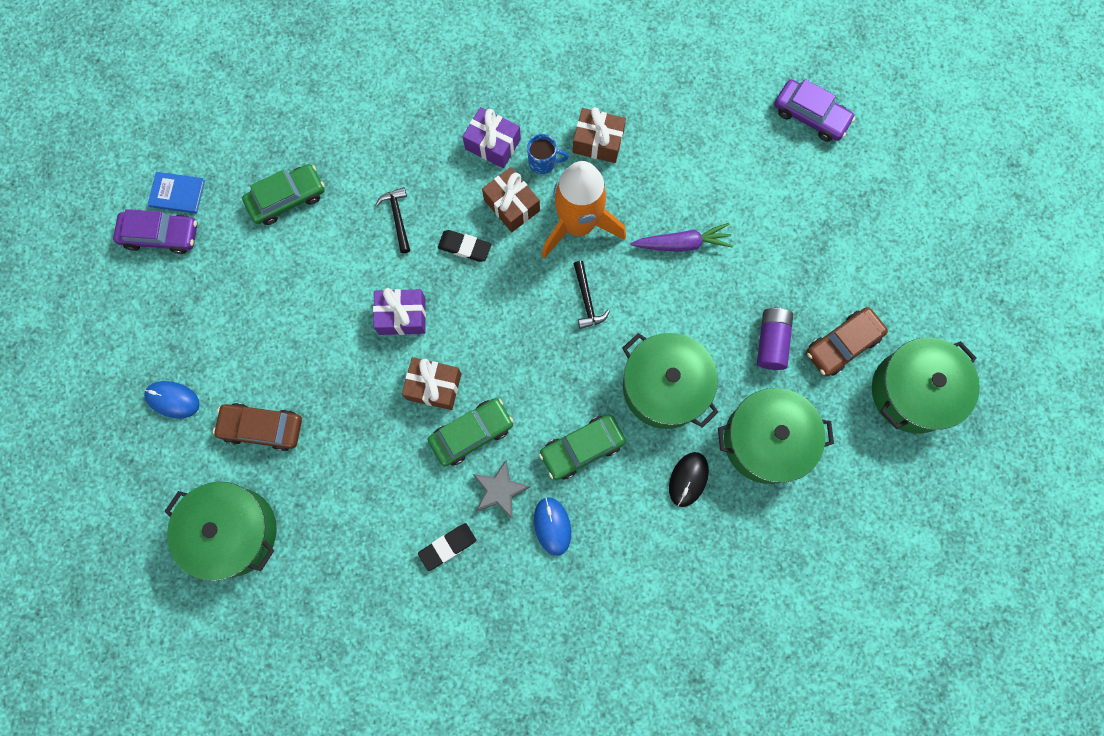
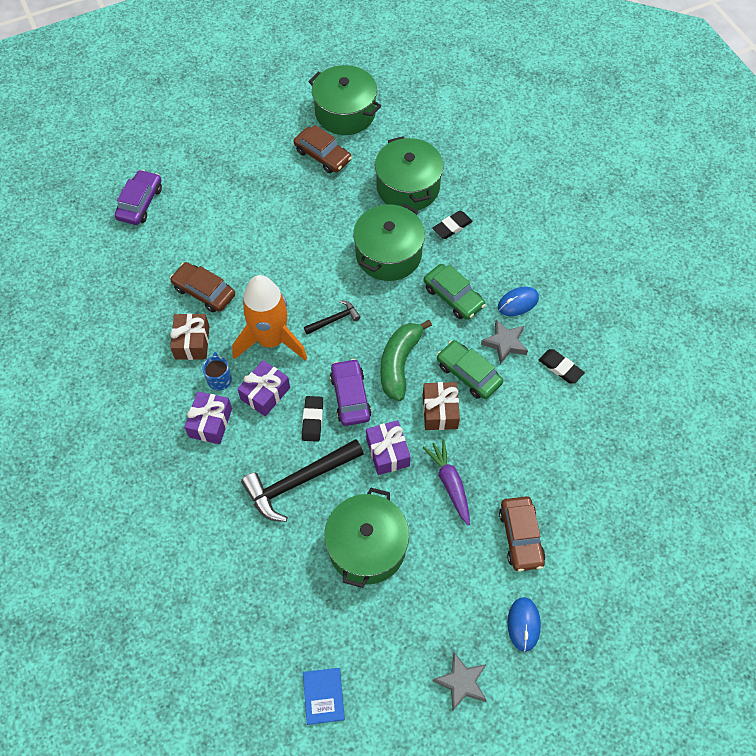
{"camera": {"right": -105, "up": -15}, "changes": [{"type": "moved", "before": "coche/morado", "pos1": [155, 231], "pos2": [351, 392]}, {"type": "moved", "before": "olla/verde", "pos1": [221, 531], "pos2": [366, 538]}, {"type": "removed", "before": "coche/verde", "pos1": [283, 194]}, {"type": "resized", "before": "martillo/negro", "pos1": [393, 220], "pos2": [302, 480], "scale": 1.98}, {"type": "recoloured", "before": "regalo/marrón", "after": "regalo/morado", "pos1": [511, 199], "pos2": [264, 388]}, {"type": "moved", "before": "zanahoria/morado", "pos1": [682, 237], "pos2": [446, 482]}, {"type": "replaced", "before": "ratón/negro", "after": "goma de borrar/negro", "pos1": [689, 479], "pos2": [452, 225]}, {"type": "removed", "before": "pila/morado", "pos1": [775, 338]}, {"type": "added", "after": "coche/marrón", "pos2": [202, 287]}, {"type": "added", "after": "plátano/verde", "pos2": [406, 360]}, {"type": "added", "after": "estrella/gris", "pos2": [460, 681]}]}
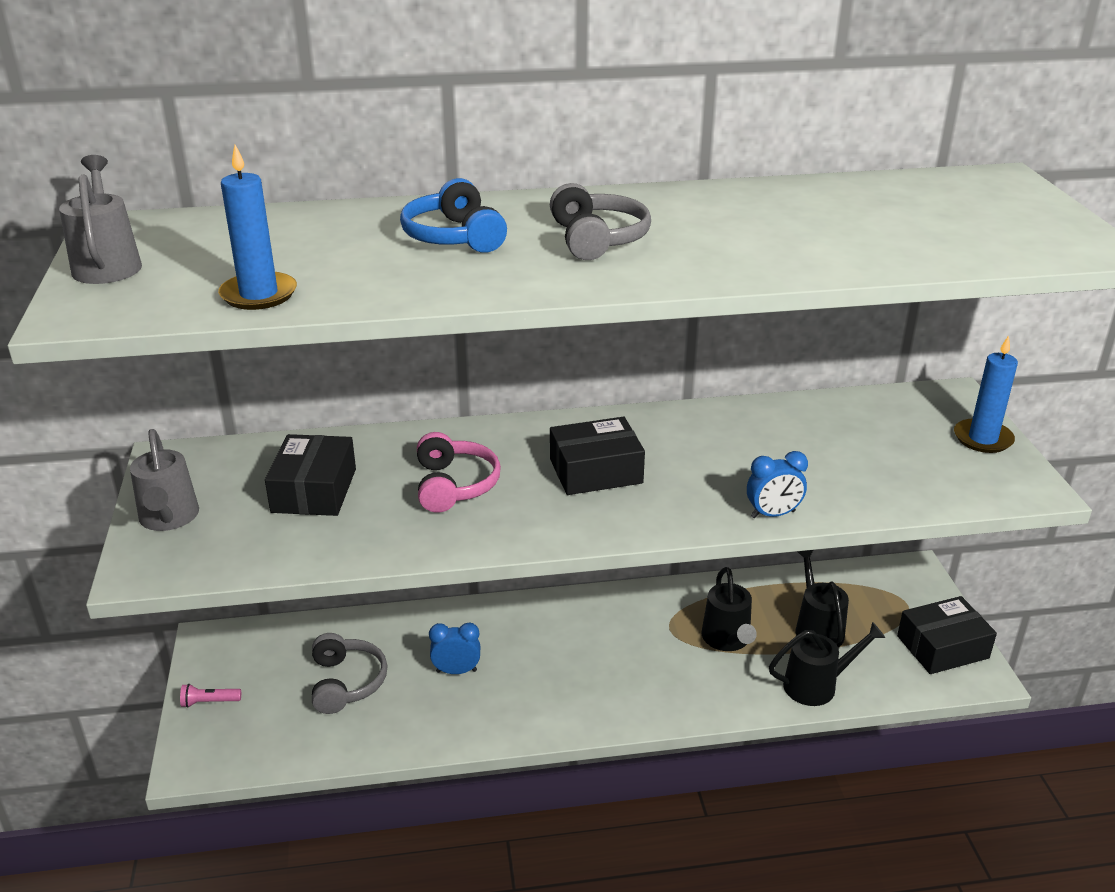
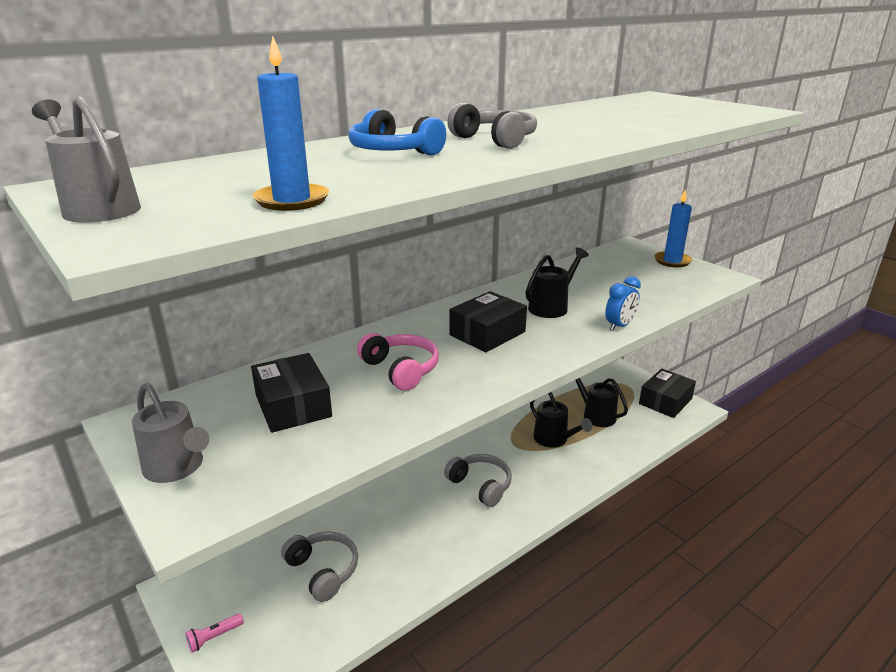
{"camera": {"right": -30, "up": -5}, "changes": [{"type": "removed", "before": "despertador/azul", "pos1": [454, 648]}, {"type": "moved", "before": "regadera/negro", "pos1": [827, 664], "pos2": [557, 283]}, {"type": "added", "after": "auriculares/gris", "pos2": [478, 480]}]}
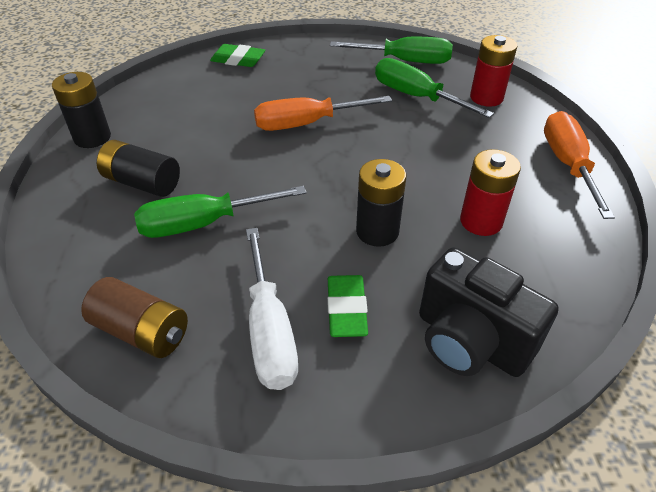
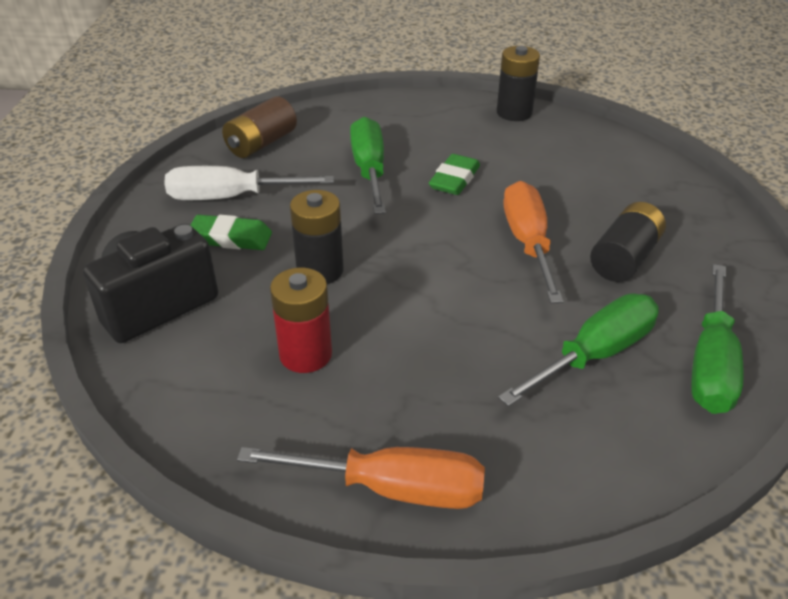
{"camera": {"right": 100, "up": -5}, "changes": [{"type": "moved", "before": "pila/negro", "pos1": [138, 168], "pos2": [628, 242]}, {"type": "moved", "before": "goma de borrar/verde", "pos1": [237, 55], "pos2": [454, 174]}, {"type": "removed", "before": "pila/rojo", "pos1": [493, 71]}]}
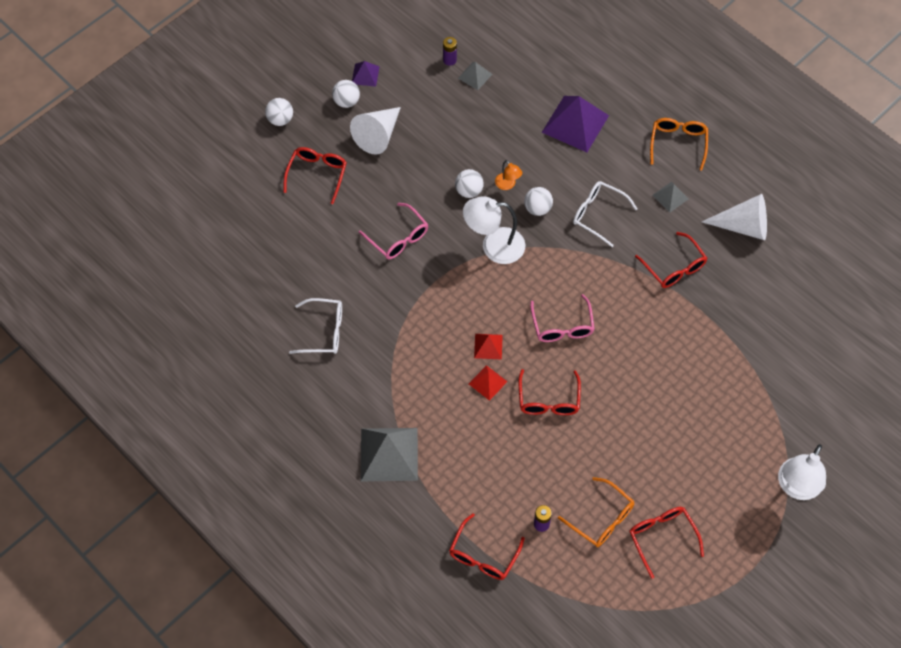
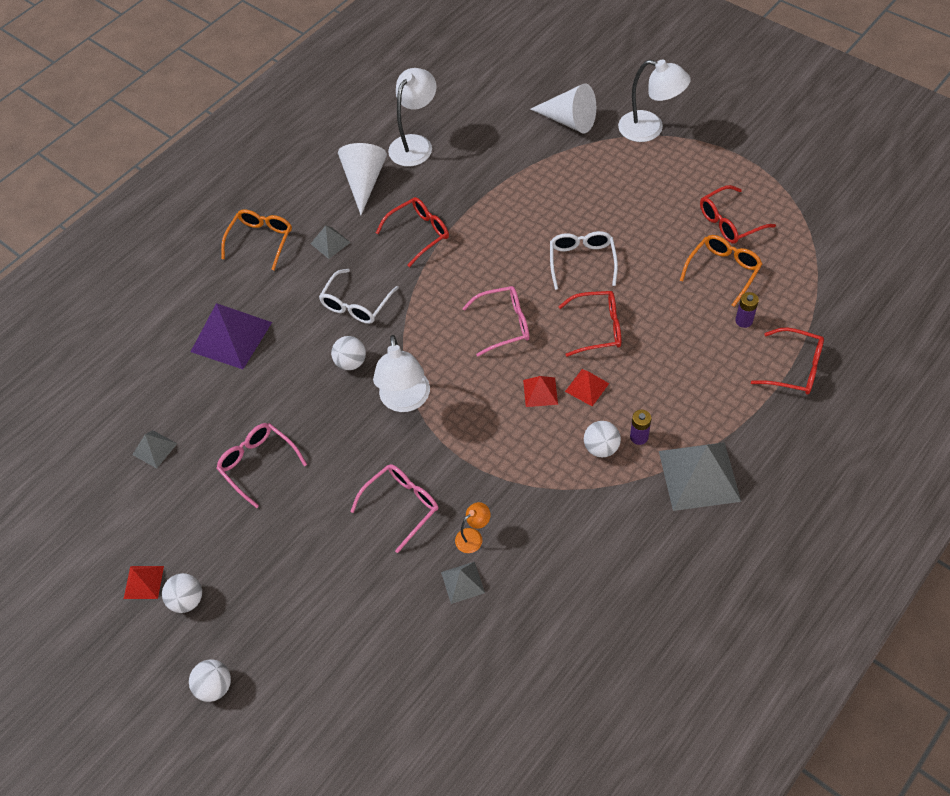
{"camera": {"right": -90, "up": -5}, "changes": [{"type": "removed", "before": "gafas/rojo", "pos1": [315, 175]}, {"type": "moved", "before": "gafas/blanco", "pos1": [315, 326], "pos2": [584, 260]}, {"type": "moved", "before": "cono/blanco", "pos1": [375, 130], "pos2": [563, 108]}, {"type": "recoloured", "before": "pirámide/morado", "after": "pirámide/rojo", "pos1": [366, 74], "pos2": [144, 582]}, {"type": "moved", "before": "pila/morado", "pos1": [450, 51], "pos2": [640, 427]}, {"type": "moved", "before": "pelota/blanco", "pos1": [469, 183], "pos2": [602, 439]}, {"type": "moved", "before": "lámpara/naranja", "pos1": [508, 175], "pos2": [472, 527]}, {"type": "turned", "before": "gafas/naranja", "pos1": [679, 144], "pos2": [256, 239], "turn": 105}, {"type": "added", "after": "gafas/rosa", "pos2": [261, 465]}, {"type": "added", "after": "lámpara/blanco", "pos2": [412, 117]}, {"type": "added", "after": "pirámide/gris", "pos2": [463, 583]}]}
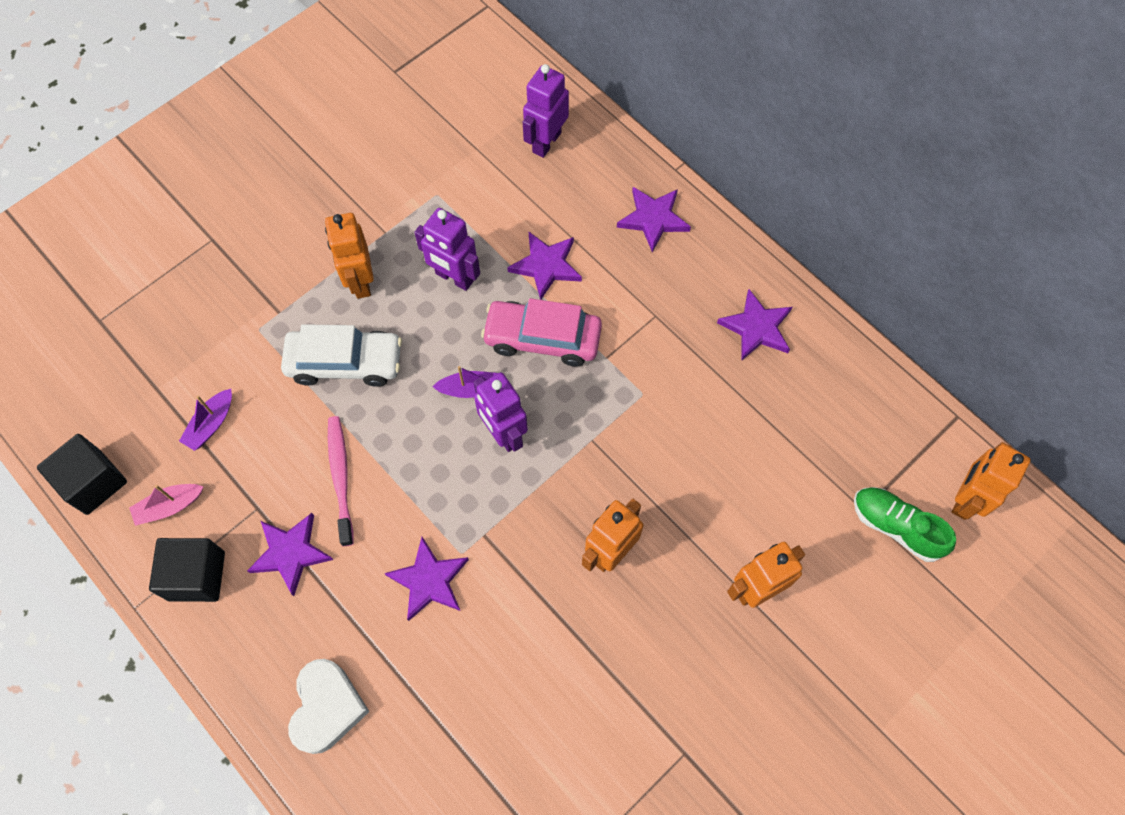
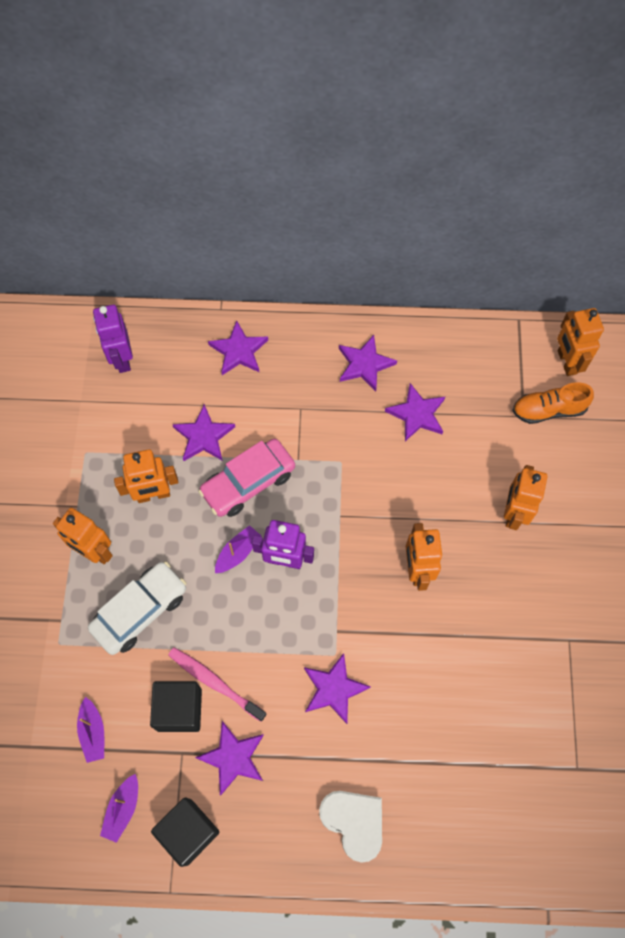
{"camera": {"right": -45, "up": 0}, "changes": [{"type": "moved", "before": "cubo/negro", "pos1": [82, 474], "pos2": [176, 706]}, {"type": "recoloured", "before": "barco/rosa", "after": "barco/morado", "pos1": [166, 505], "pos2": [119, 808]}, {"type": "recoloured", "before": "robot/morado", "after": "robot/naranja", "pos1": [447, 249], "pos2": [146, 476]}, {"type": "recoloured", "before": "zapato/verde", "after": "zapato/naranja", "pos1": [905, 524], "pos2": [553, 403]}, {"type": "added", "after": "estrella/morado", "pos2": [415, 412]}]}
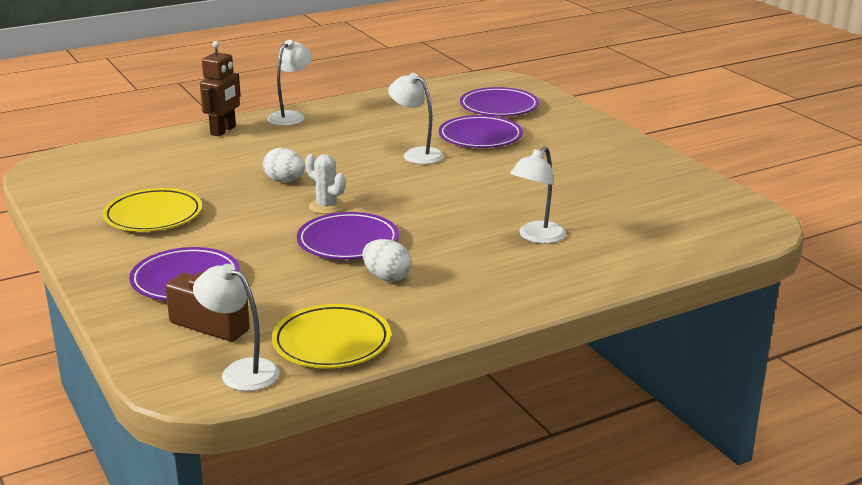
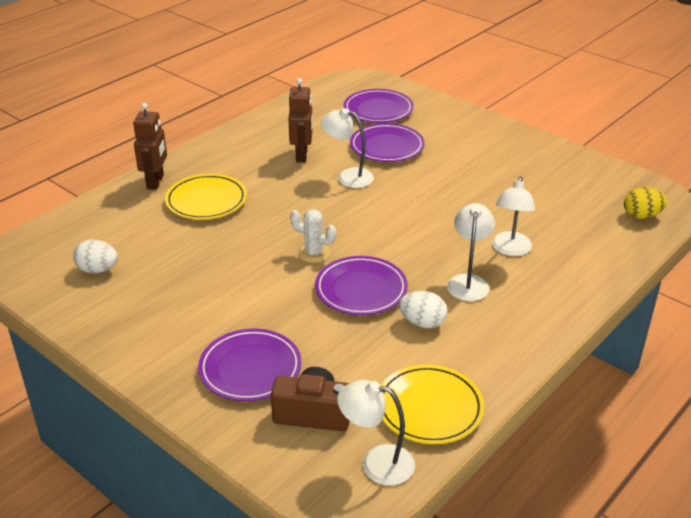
{"camera": {"right": -20, "up": 10}, "changes": [{"type": "moved", "before": "plato/amarillo", "pos1": [152, 210], "pos2": [206, 197]}, {"type": "moved", "before": "huevo/blanco", "pos1": [284, 165], "pos2": [95, 256]}, {"type": "moved", "before": "lámpara/blanco", "pos1": [289, 83], "pos2": [471, 252]}, {"type": "added", "after": "robot/marrón", "pos2": [300, 120]}, {"type": "added", "after": "huevo/amarillo", "pos2": [645, 203]}]}
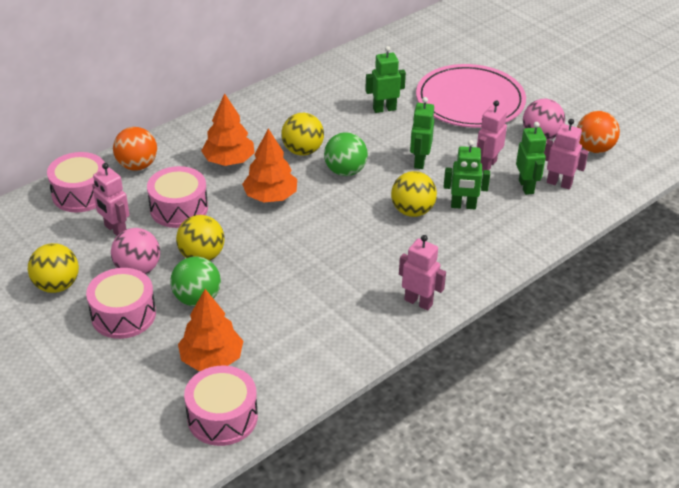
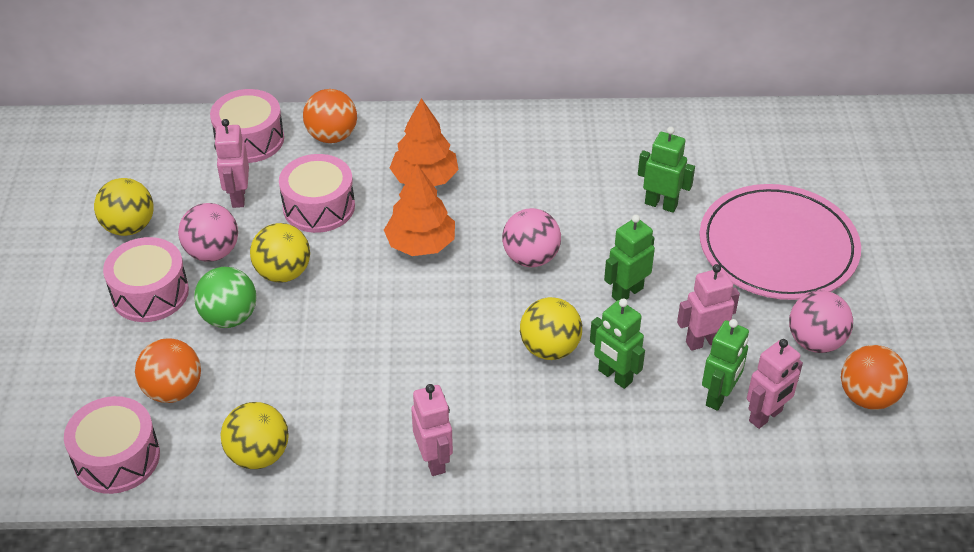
{"camera": {"right": 40, "up": 5}, "changes": [{"type": "replaced", "before": "árbol/naranja", "after": "pelota/naranja", "pos1": [210, 330], "pos2": [168, 370]}, {"type": "moved", "before": "pelota/amarillo", "pos1": [303, 134], "pos2": [255, 435]}, {"type": "recoloured", "before": "pelota/verde", "after": "pelota/rosa", "pos1": [346, 154], "pos2": [531, 237]}, {"type": "turned", "before": "robot/rosa", "pos1": [566, 154], "pos2": [775, 384], "turn": 75}]}
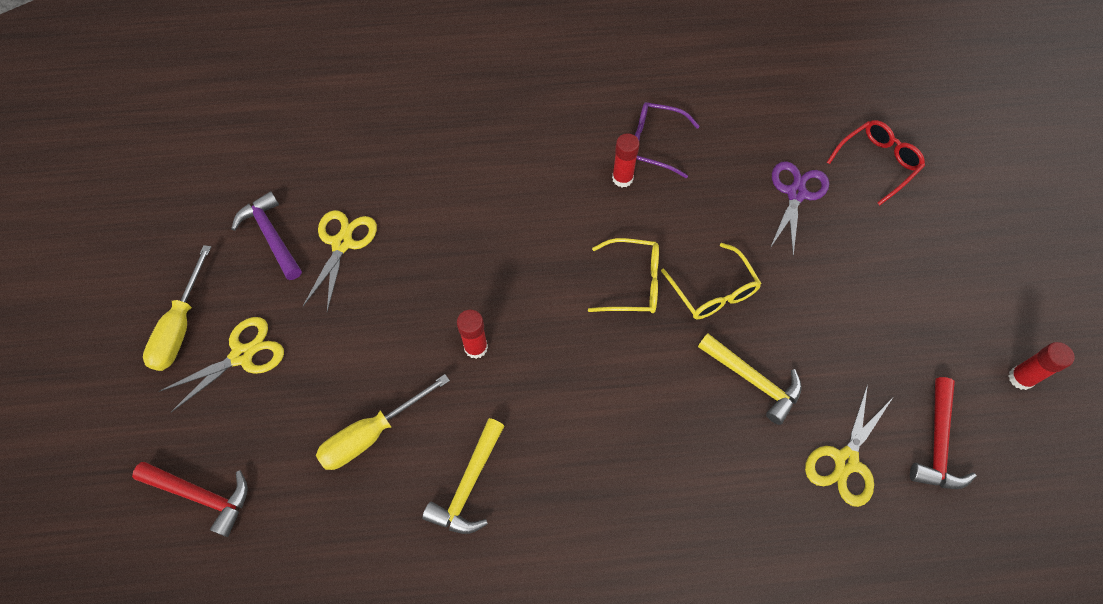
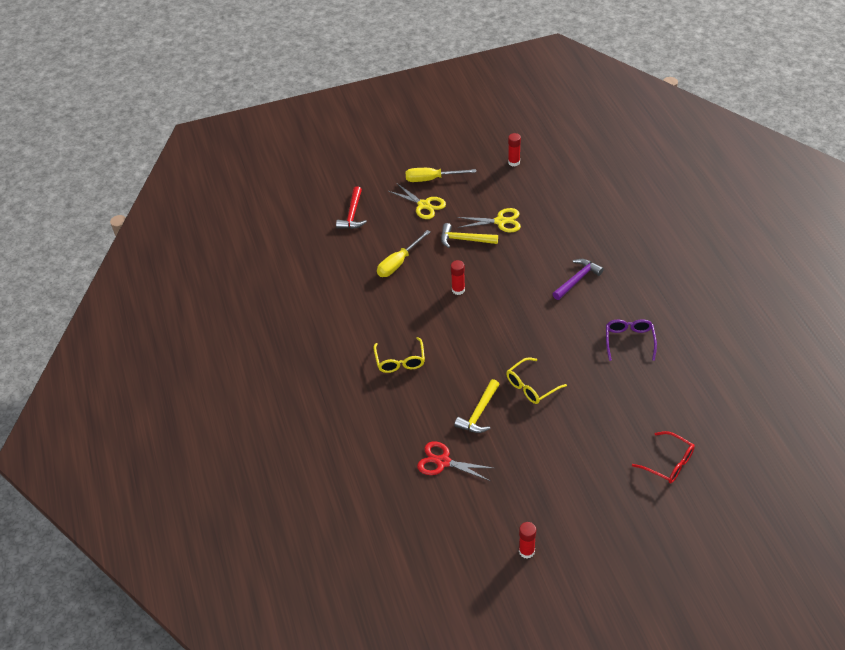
{"camera": {"right": 80, "up": -15}, "changes": [{"type": "moved", "before": "martillo/morado", "pos1": [266, 235], "pos2": [578, 279]}, {"type": "turned", "before": "destornillador/amarillo", "pos1": [383, 422], "pos2": [403, 253], "turn": -90}, {"type": "moved", "before": "martillo/amarillo", "pos1": [463, 476], "pos2": [469, 235]}, {"type": "moved", "before": "gafas/amarillo", "pos1": [623, 275], "pos2": [399, 355]}, {"type": "moved", "before": "barra de pegamento/rojo", "pos1": [626, 160], "pos2": [514, 149]}, {"type": "removed", "before": "tijeras/morado", "pos1": [799, 209]}, {"type": "recoloured", "before": "tijeras/amarillo", "after": "tijeras/rojo", "pos1": [849, 445], "pos2": [455, 461]}, {"type": "removed", "before": "martillo/rojo", "pos1": [943, 433]}]}
